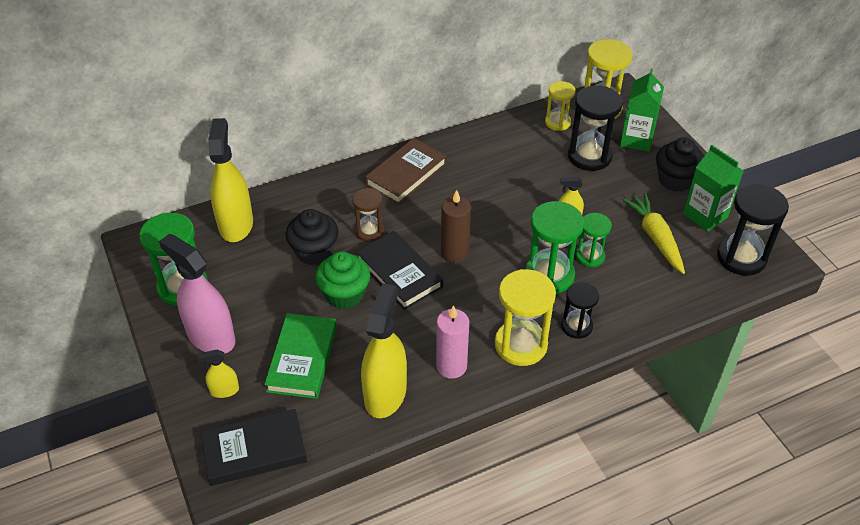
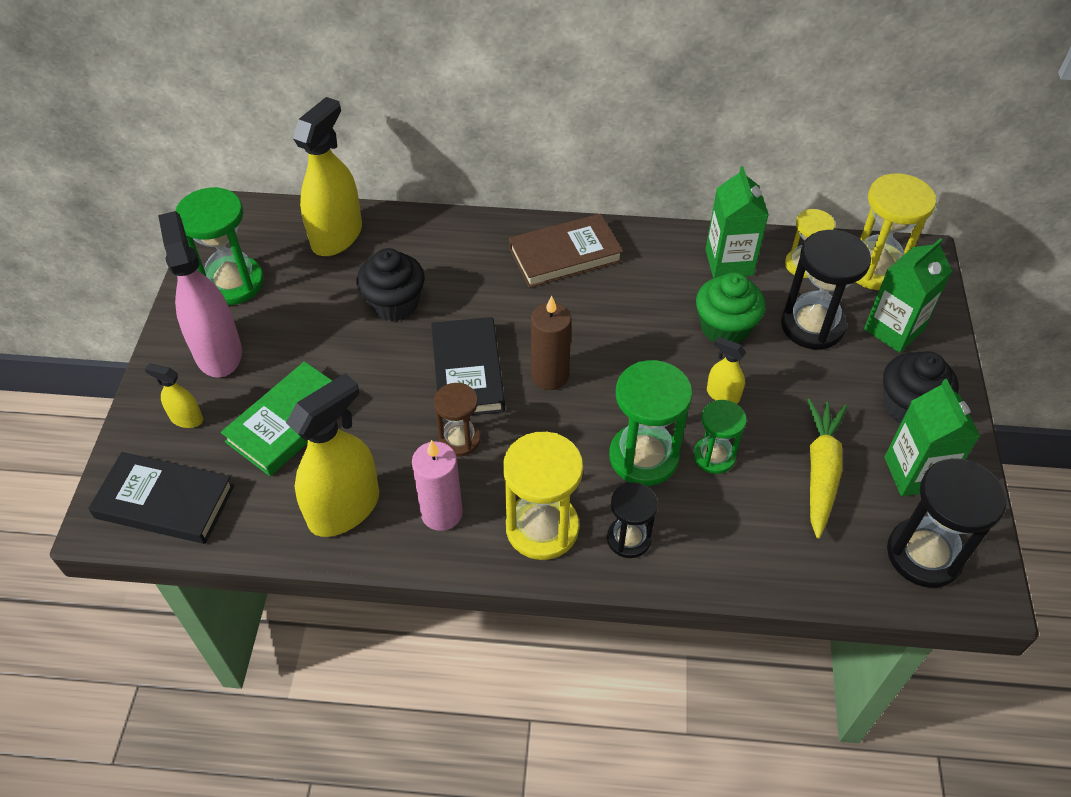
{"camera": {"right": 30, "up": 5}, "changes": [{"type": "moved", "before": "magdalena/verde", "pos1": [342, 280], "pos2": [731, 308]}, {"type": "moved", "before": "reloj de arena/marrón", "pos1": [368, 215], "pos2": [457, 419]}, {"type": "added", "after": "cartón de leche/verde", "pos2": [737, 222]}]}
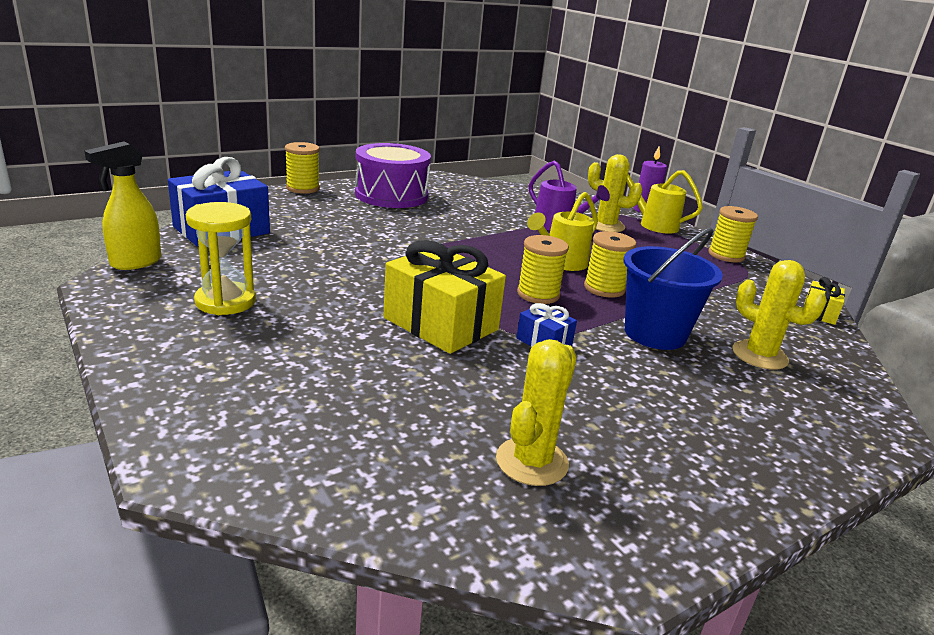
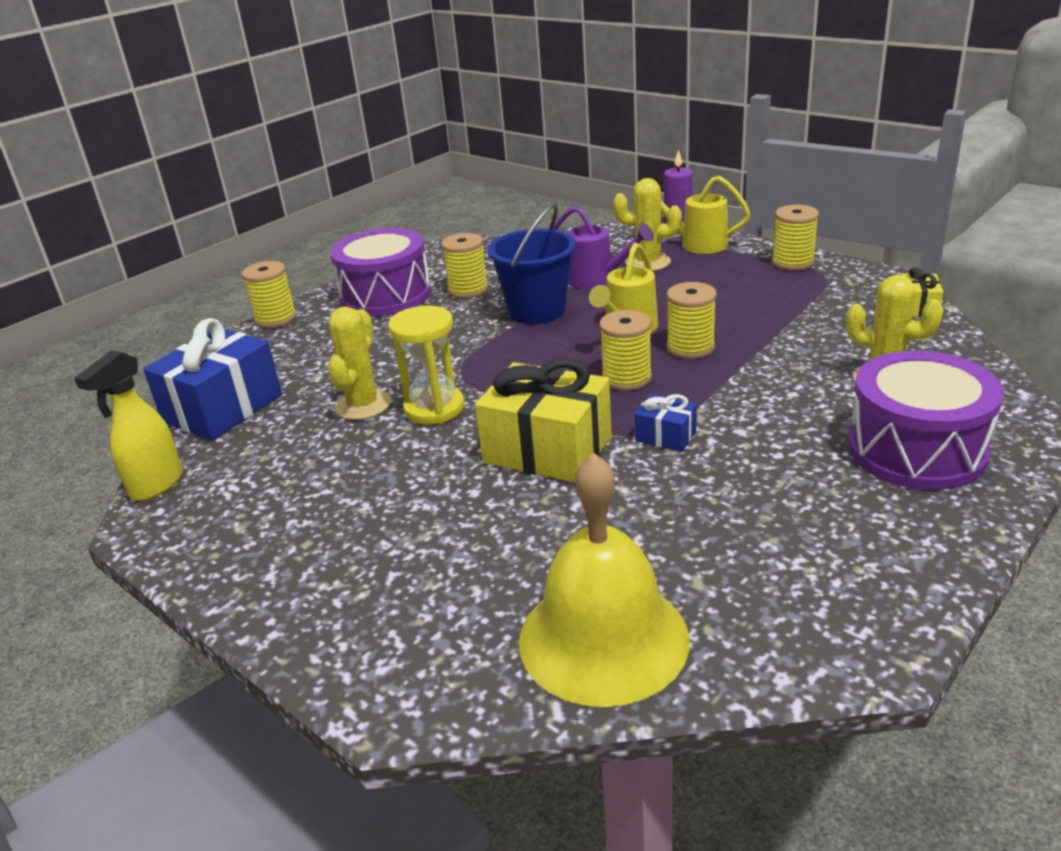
{"camera": {"right": -10, "up": 5}, "changes": [{"type": "moved", "before": "reloj de arena/amarillo", "pos1": [221, 258], "pos2": [426, 365]}, {"type": "moved", "before": "cactus/amarillo", "pos1": [536, 412], "pos2": [359, 363]}, {"type": "moved", "before": "balde/azul", "pos1": [673, 289], "pos2": [532, 264]}, {"type": "added", "after": "carrete/amarillo", "pos2": [464, 265]}, {"type": "added", "after": "campana/amarillo", "pos2": [604, 580]}, {"type": "added", "after": "tambor/morado", "pos2": [926, 420]}]}
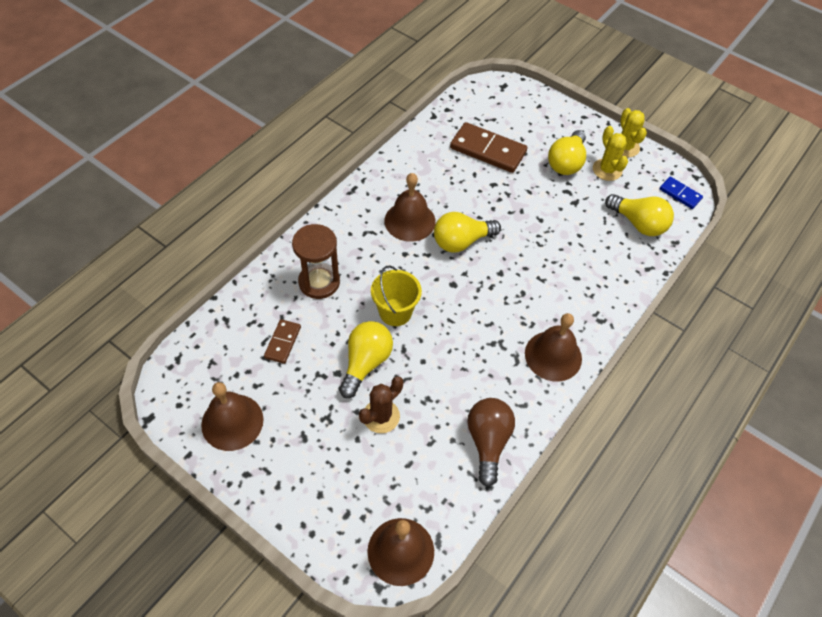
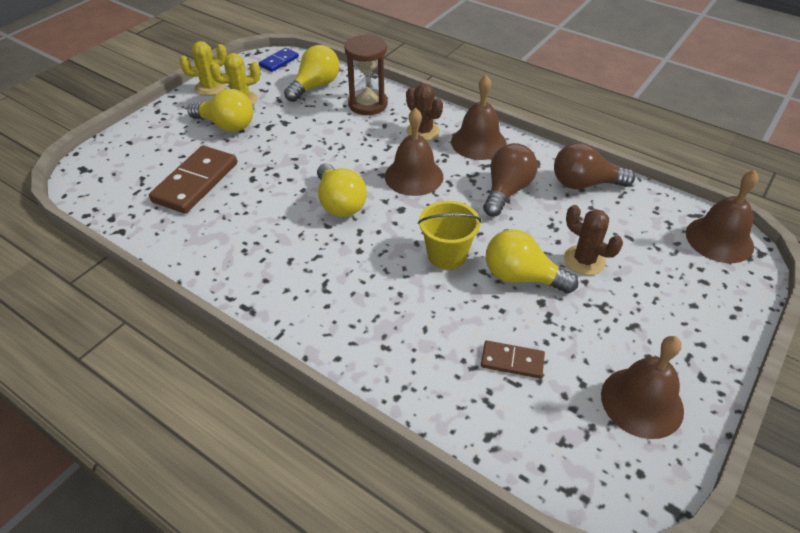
{"camera": {"right": -90, "up": -10}, "changes": [{"type": "moved", "before": "reloj de arena/marrón", "pos1": [316, 261], "pos2": [366, 74]}, {"type": "moved", "before": "campana/marrón", "pos1": [410, 207], "pos2": [414, 152]}, {"type": "added", "after": "cactus/marrón", "pos2": [424, 112]}, {"type": "added", "after": "bombilla/marrón", "pos2": [510, 179]}]}
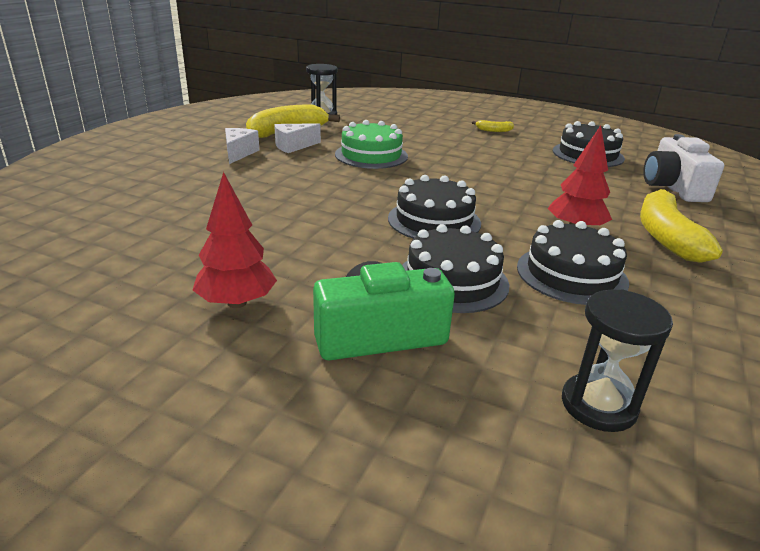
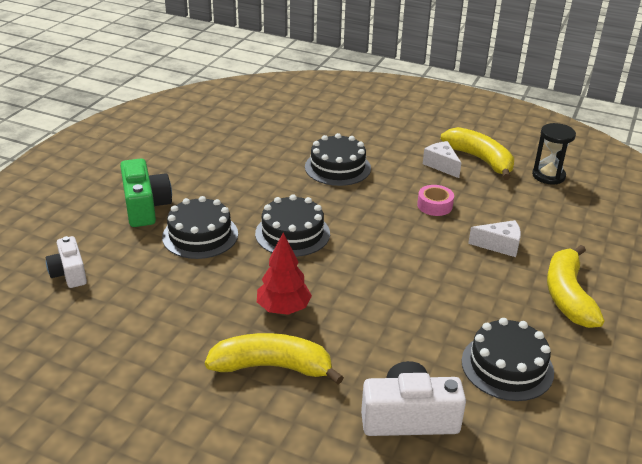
{"camera": {"right": 90, "up": 5}, "changes": [{"type": "removed", "before": "árbol/rojo", "pos1": [235, 240]}, {"type": "moved", "before": "queso/blanco", "pos1": [242, 146], "pos2": [494, 238]}, {"type": "replaced", "before": "tarta/verde", "after": "cinta adhesiva/rosa", "pos1": [371, 144], "pos2": [435, 200]}, {"type": "resized", "before": "plátano/amarillo", "pos1": [493, 126], "pos2": [576, 286], "scale": 2.22}, {"type": "moved", "before": "tarta/negro", "pos1": [573, 262], "pos2": [338, 159]}, {"type": "replaced", "before": "reloj de arena/negro", "after": "cámara/blanco", "pos1": [617, 360], "pos2": [66, 262]}]}
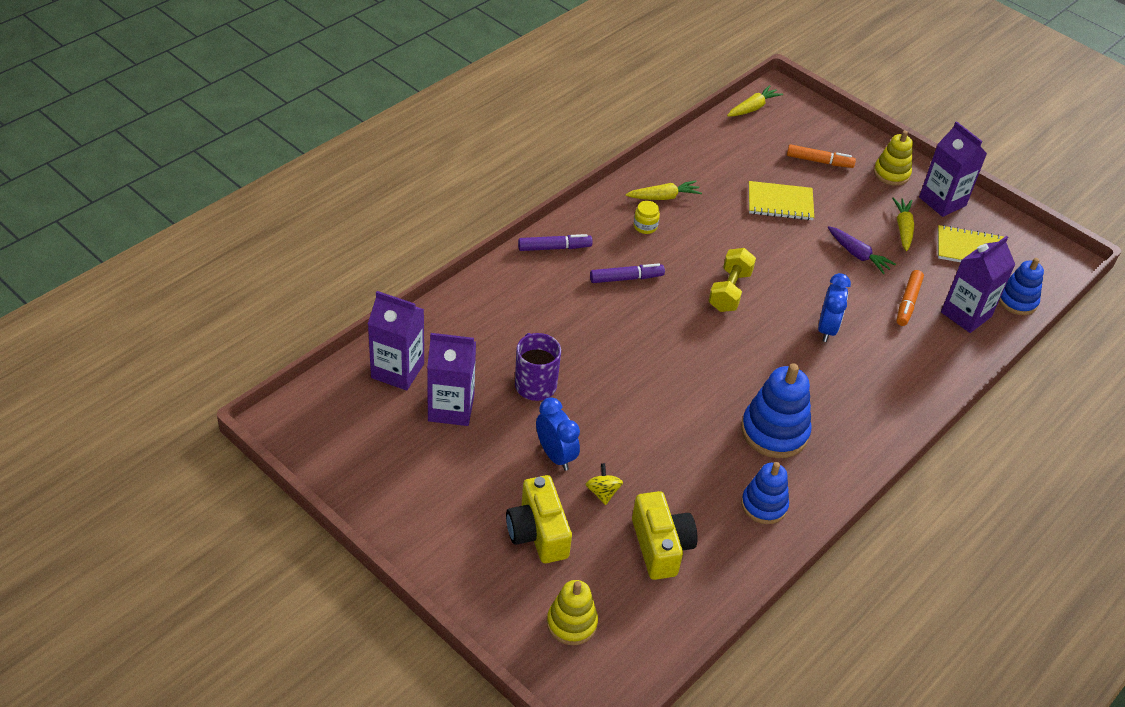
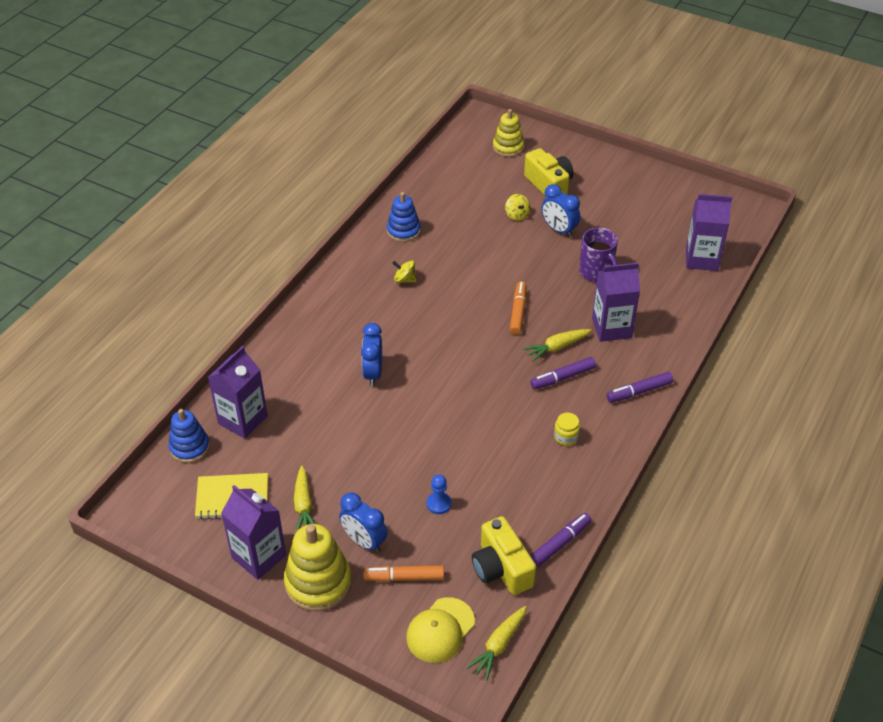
{"camera": {"right": 170, "up": 0}, "changes": [{"type": "moved", "before": "cartón de leche/morado", "pos1": [451, 379], "pos2": [616, 302]}, {"type": "moved", "before": "zanahoria/amarillo", "pos1": [663, 190], "pos2": [557, 345]}, {"type": "moved", "before": "cámara/amarillo", "pos1": [665, 535], "pos2": [504, 555]}, {"type": "removed", "before": "mancuerna/amarillo", "pos1": [732, 280]}, {"type": "replaced", "before": "juguete apilable/azul", "after": "peonza/amarillo", "pos1": [776, 410], "pos2": [404, 272]}, {"type": "replaced", "before": "cuaderno/amarillo", "after": "peón/azul", "pos1": [781, 200], "pos2": [439, 494]}, {"type": "removed", "before": "zanahoria/morado", "pos1": [862, 250]}, {"type": "resized", "before": "juguete apilable/amarillo", "pos1": [893, 158], "pos2": [318, 567], "scale": 1.53}, {"type": "moved", "before": "rotulador/naranja", "pos1": [910, 298], "pos2": [518, 308]}, {"type": "added", "after": "despertador/azul", "pos2": [363, 522]}, {"type": "added", "after": "gorra/amarillo", "pos2": [440, 630]}, {"type": "added", "after": "rotulador/morado", "pos2": [560, 540]}]}
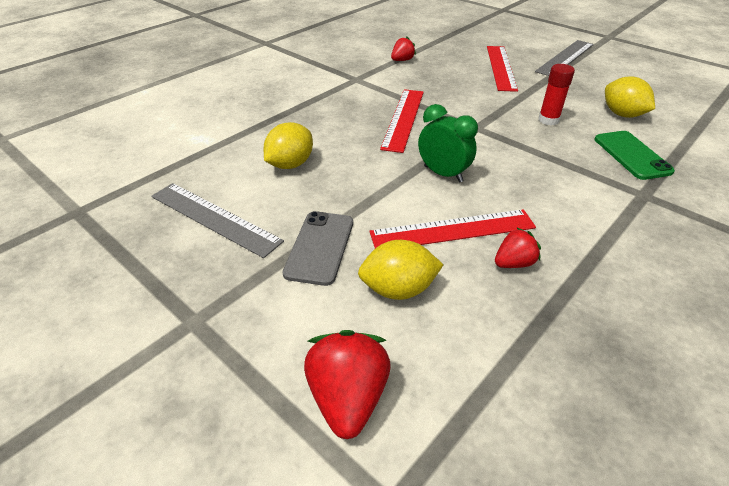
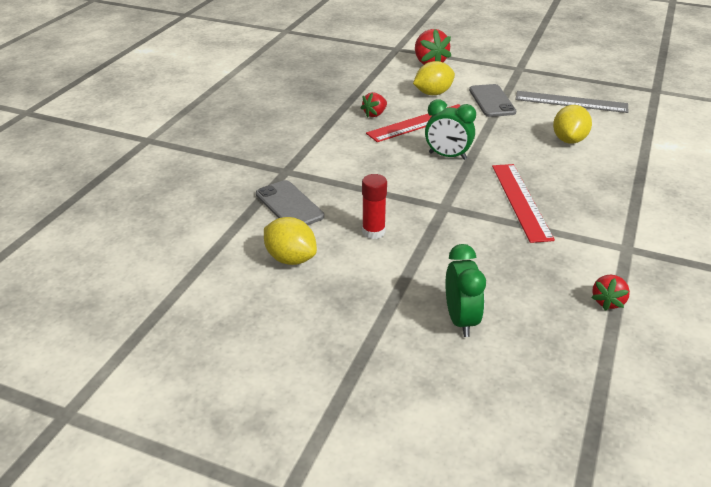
{"camera": {"right": 160, "up": -5}, "changes": [{"type": "replaced", "before": "regla/rojo", "after": "despertador/verde", "pos1": [502, 69], "pos2": [465, 290]}, {"type": "removed", "before": "regla/gris", "pos1": [564, 58]}, {"type": "recoloured", "before": "móvil/verde", "after": "móvil/gris", "pos1": [635, 155], "pos2": [290, 202]}]}
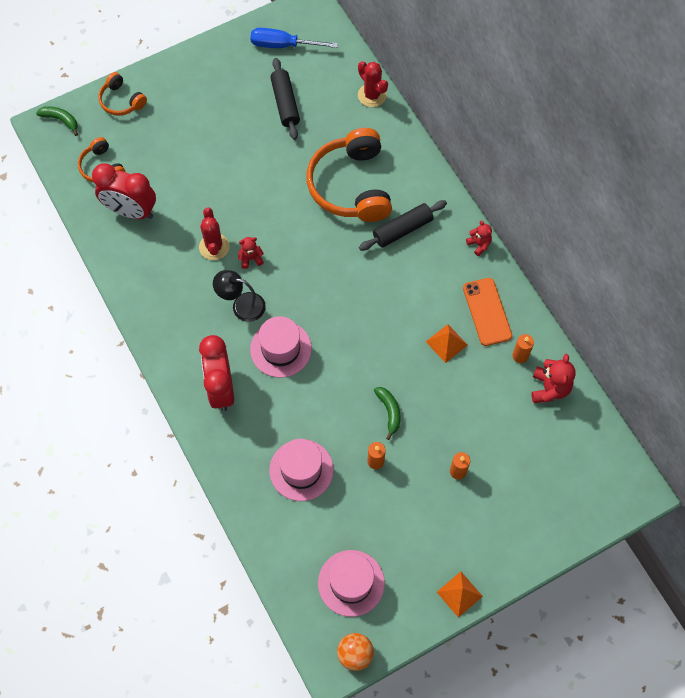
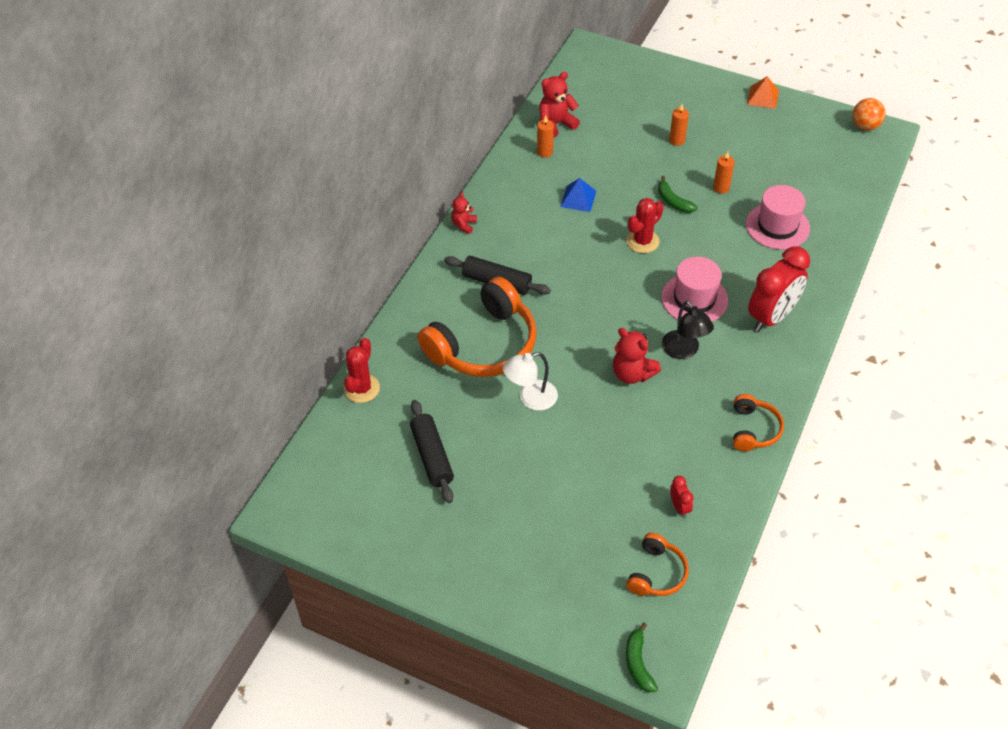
{"camera": {"right": -125, "up": -15}, "changes": [{"type": "resized", "before": "despertador/rojo", "pos1": [124, 191], "pos2": [682, 497], "scale": 0.43}, {"type": "moved", "before": "auriculares/naranja", "pos1": [122, 94], "pos2": [758, 422]}, {"type": "moved", "before": "cactus/rojo", "pos1": [214, 233], "pos2": [645, 225]}, {"type": "resized", "before": "osito/rojo", "pos1": [251, 253], "pos2": [637, 356], "scale": 1.65}, {"type": "removed", "before": "destornillador/azul", "pos1": [294, 38]}, {"type": "turned", "before": "rodillo/negro", "pos1": [285, 99], "pos2": [432, 451], "turn": -60}, {"type": "removed", "before": "sombrero/rosa", "pos1": [351, 583]}, {"type": "turned", "before": "plátano/verde", "pos1": [387, 413], "pos2": [678, 194], "turn": -75}, {"type": "recoloured", "before": "pirámide/naranja", "after": "pirámide/azul", "pos1": [447, 343], "pos2": [578, 195]}, {"type": "removed", "before": "móvil/naranja", "pos1": [487, 312]}, {"type": "added", "after": "lámpara/blanco", "pos2": [530, 381]}]}
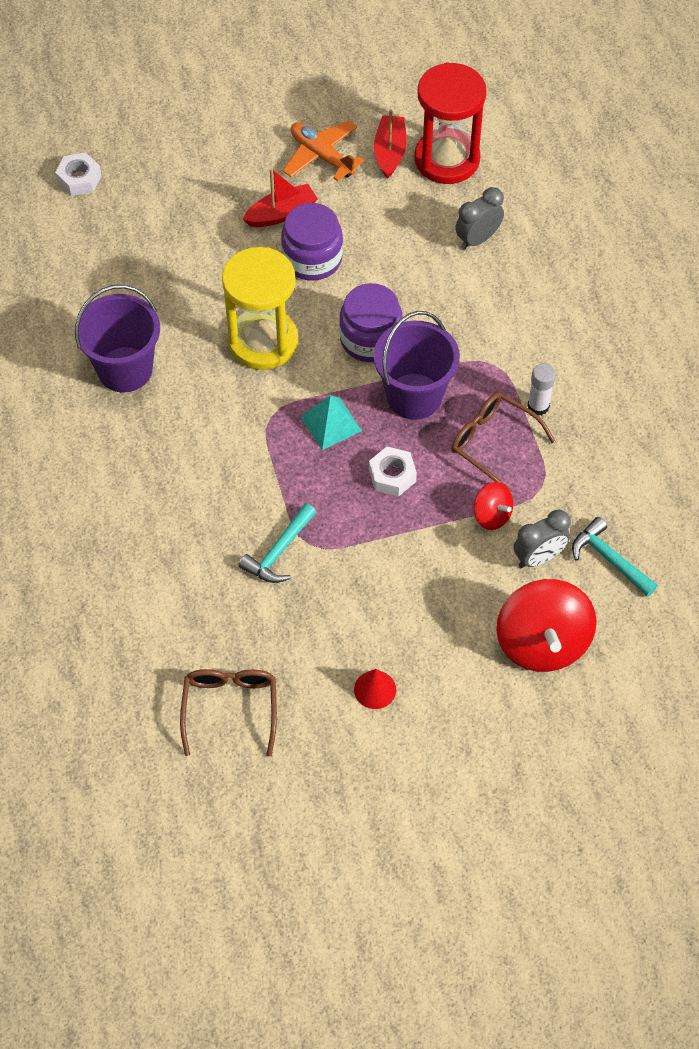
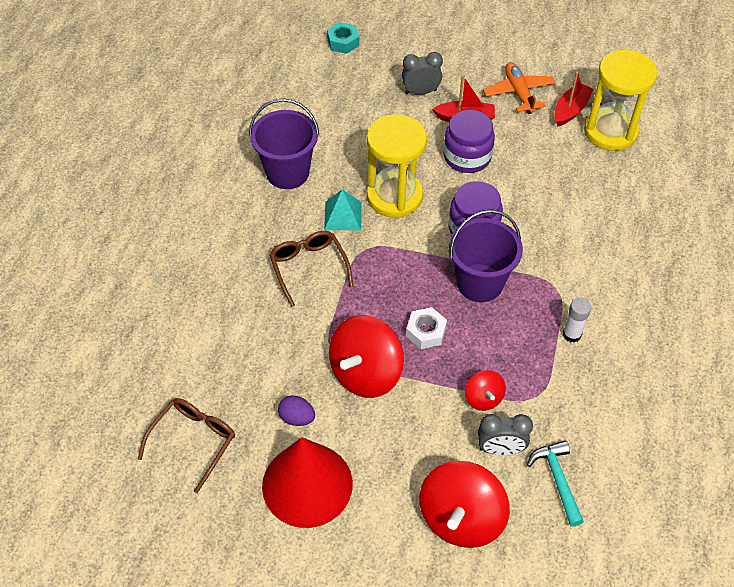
{"camera": {"right": 30, "up": -5}, "changes": [{"type": "recoloured", "before": "tuerca/blanco", "after": "tuerca/turquesa", "pos1": [78, 174], "pos2": [343, 38]}, {"type": "removed", "before": "martillo/turquesa", "pos1": [277, 543]}, {"type": "moved", "before": "pirámide/turquesa", "pos1": [331, 422], "pos2": [342, 209]}, {"type": "resized", "before": "cono/rojo", "pos1": [375, 689], "pos2": [307, 482], "scale": 2.44}, {"type": "recoloured", "before": "reloj de arena/rojo", "after": "reloj de arena/amarillo", "pos1": [450, 123], "pos2": [620, 100]}, {"type": "moved", "before": "gafas/marrón", "pos1": [503, 443], "pos2": [311, 269]}, {"type": "moved", "before": "despertador/gris", "pos1": [479, 218], "pos2": [422, 73]}, {"type": "added", "after": "huevo/morado", "pos2": [296, 411]}, {"type": "added", "after": "peonza/rojo", "pos2": [366, 356]}]}
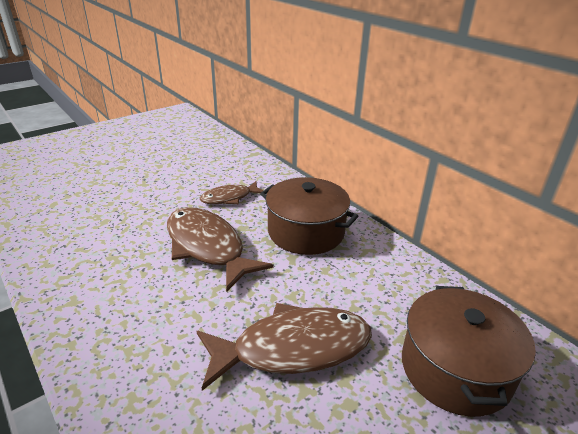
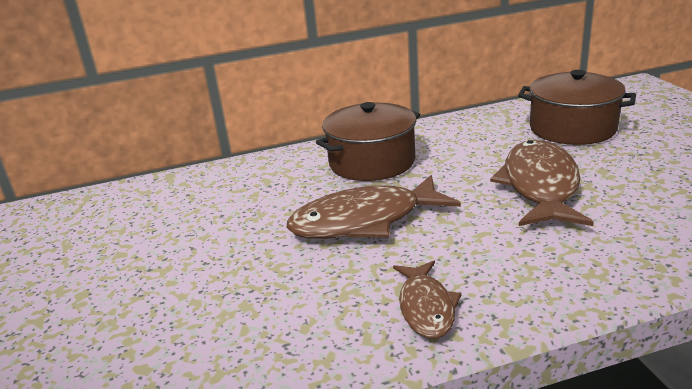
{"camera": {"right": -65, "up": -5}, "changes": [{"type": "moved", "before": "pez/marrón", "pos1": [231, 192], "pos2": [427, 300]}]}
